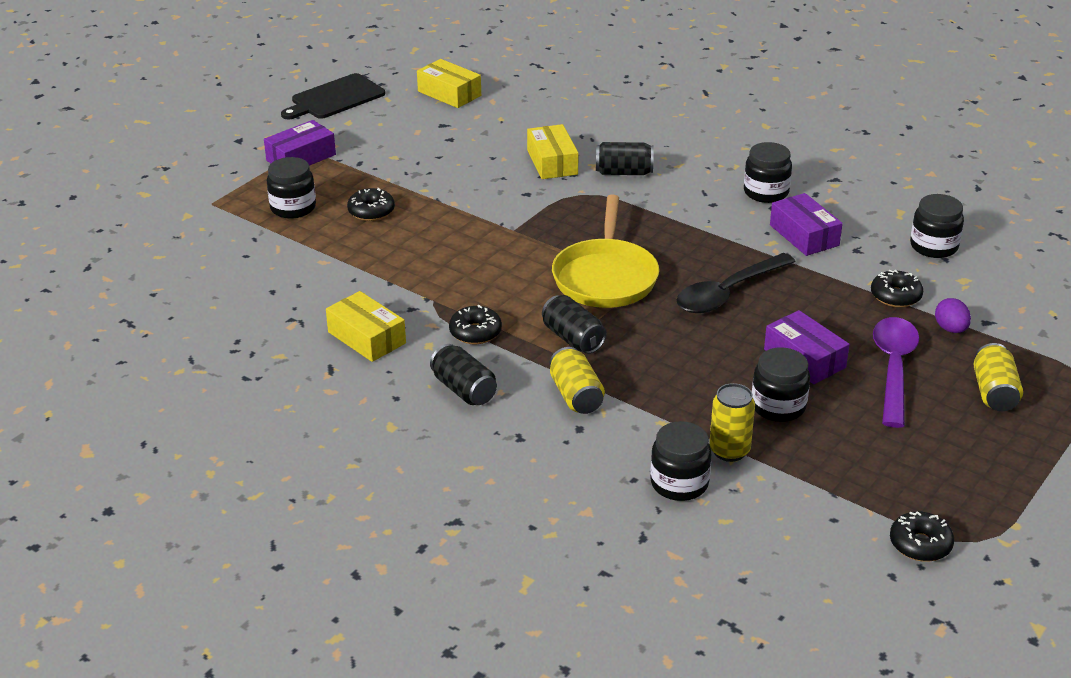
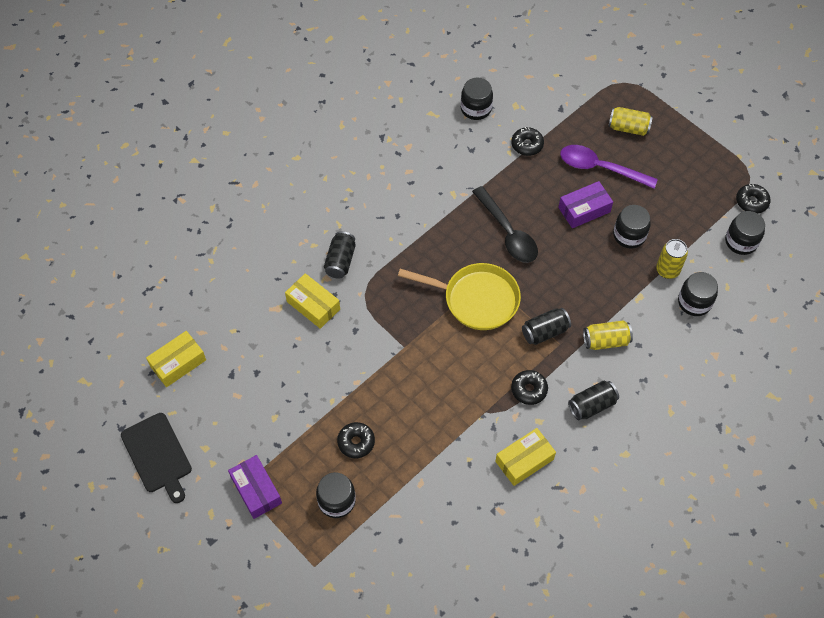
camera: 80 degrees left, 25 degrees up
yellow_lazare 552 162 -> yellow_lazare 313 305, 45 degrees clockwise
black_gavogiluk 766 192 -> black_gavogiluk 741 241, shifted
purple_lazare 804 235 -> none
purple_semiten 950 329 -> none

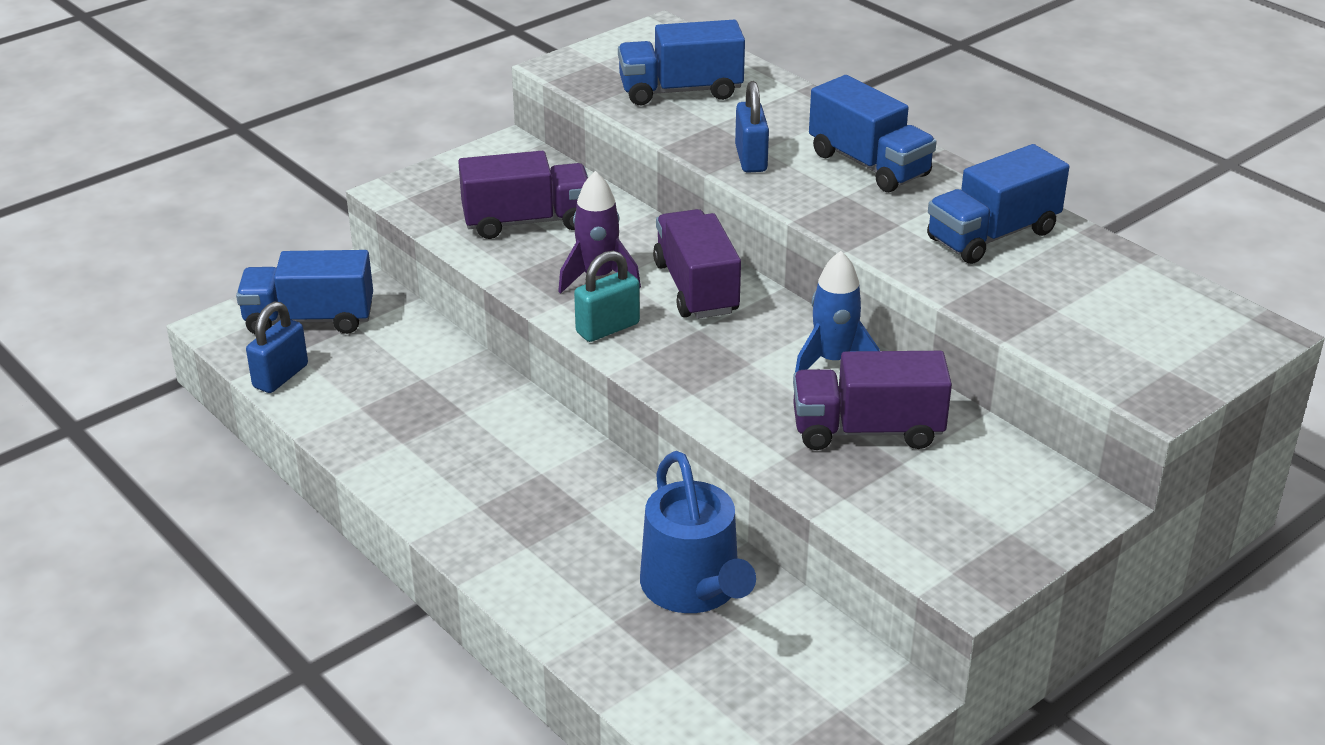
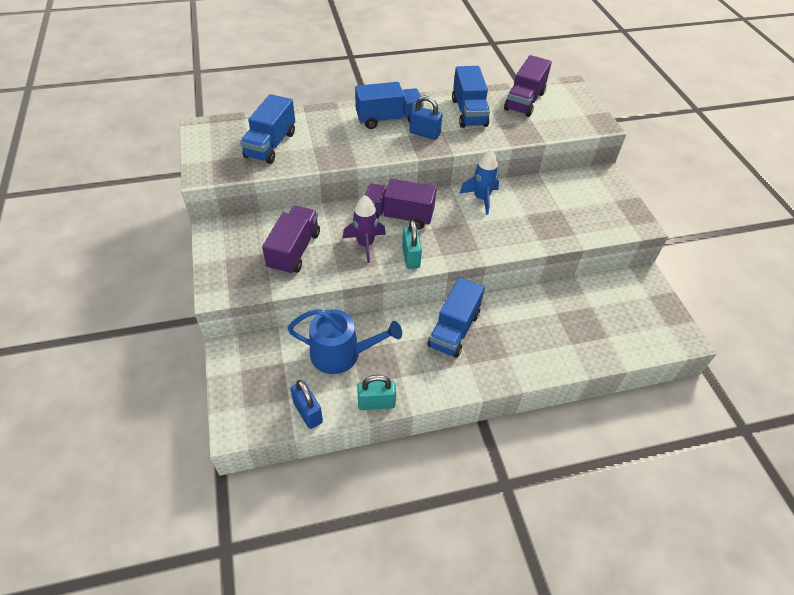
camera: 65 degrees left, 15 degrees up
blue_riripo 694 588 -> blue_riripo 341 354, shifted
none -> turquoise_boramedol 376 403
blue_boramedol 751 159 -> blue_boramedol 424 133, shifted
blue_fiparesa 309 319 -> blue_fiparesa 454 330, shifted
purple_fiparesa 867 430 -> purple_fiparesa 524 101, shifted

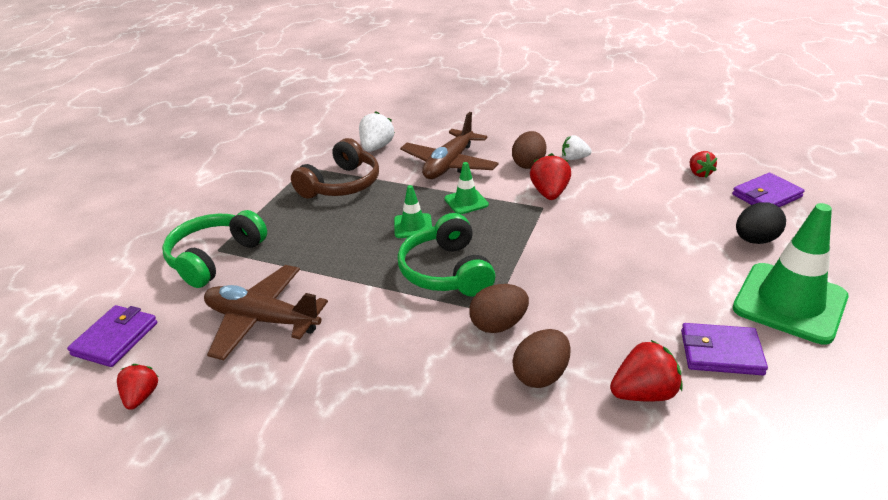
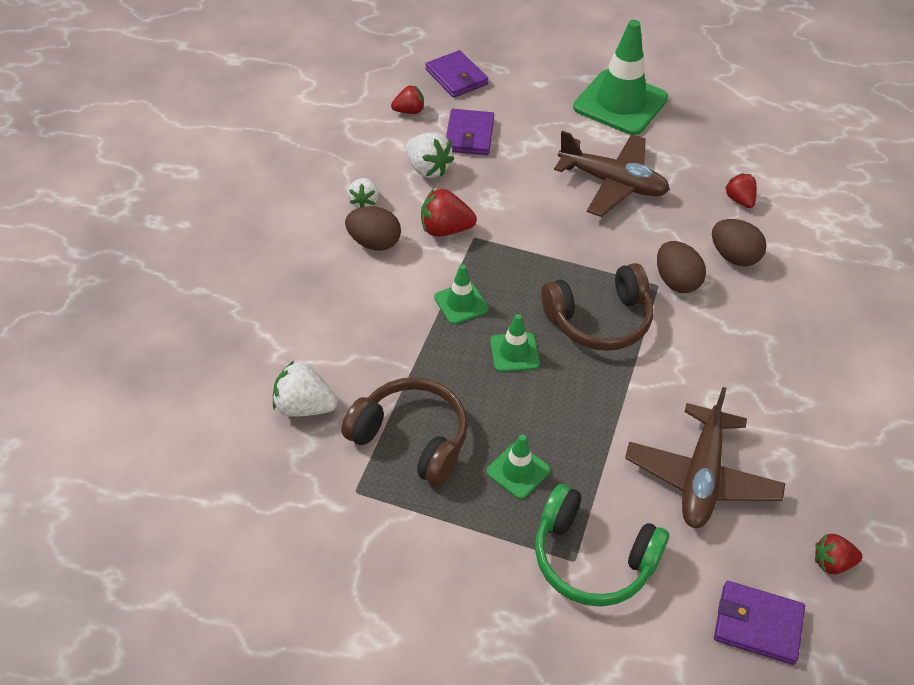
camera: 95 degrees left, 15 degrees up
none -> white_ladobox 428 169
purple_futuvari 721 352 -> purple_futuvari 469 135, shifted
none -> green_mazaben 518 471
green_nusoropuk 447 271 -> brown_nusoropuk 599 320
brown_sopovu 449 164 -> brown_sopovu 612 183, shifted
red_ladobox 643 393 -> red_ladobox 739 200, x0.66
black_semiten 755 240 -> none

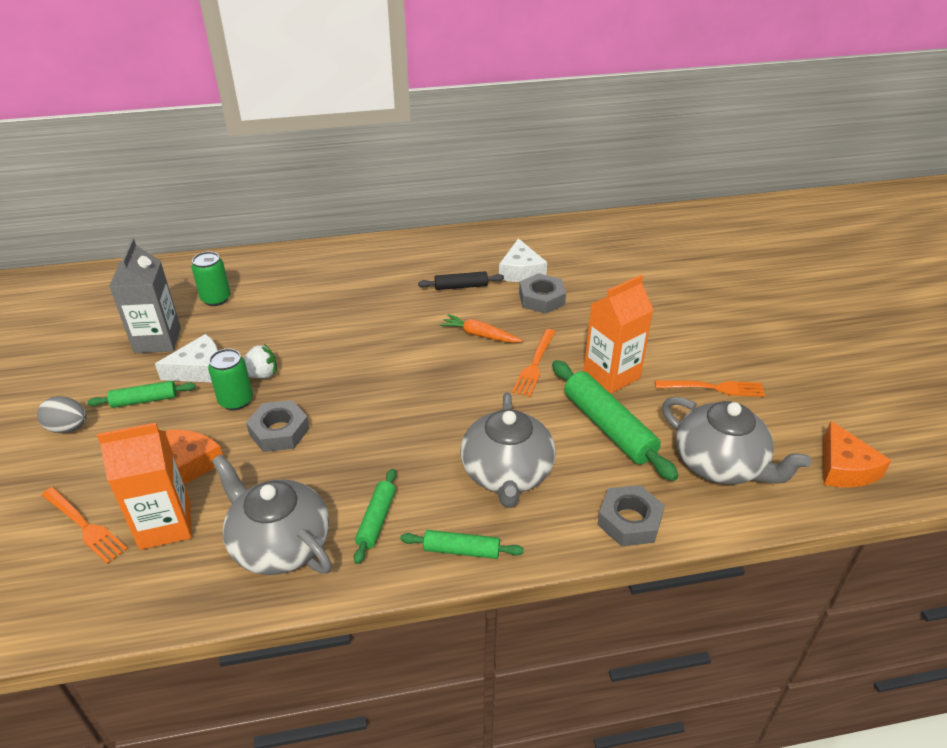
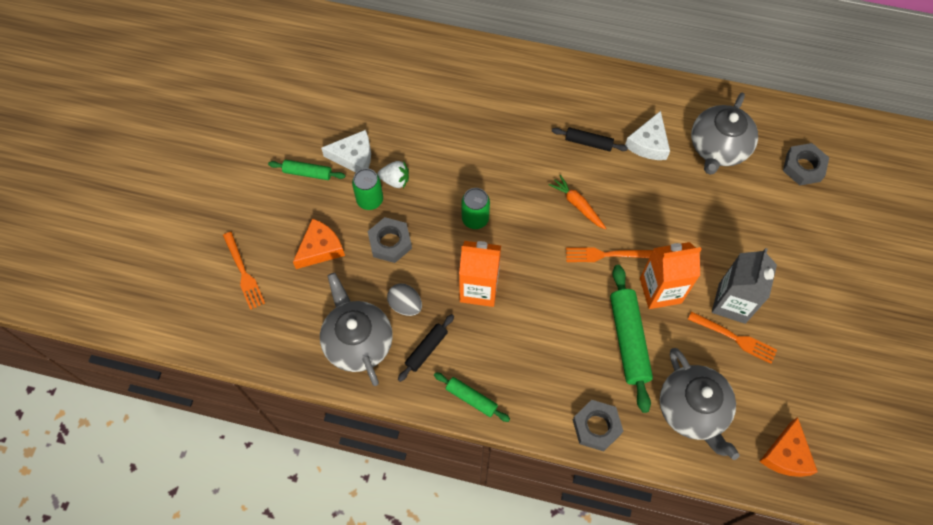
camera: 25 degrees right, 25 degrees up
grey_semiten 68 428 -> grey_semiten 405 305, shifted
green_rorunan 376 520 -> black_rorunan 426 349
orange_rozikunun 165 525 -> orange_rozikunun 479 288, shifted
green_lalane 216 299 -> green_lalane 475 219, shifted
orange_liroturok 535 365 -> orange_liroturok 605 255, 45 degrees clockwise
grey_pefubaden 507 474 -> grey_pefubaden 718 148, shifted
grey_rozikunun 157 340 -> grey_rozikunun 732 303, shifted
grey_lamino 541 299 -> grey_lamino 803 167, shifted

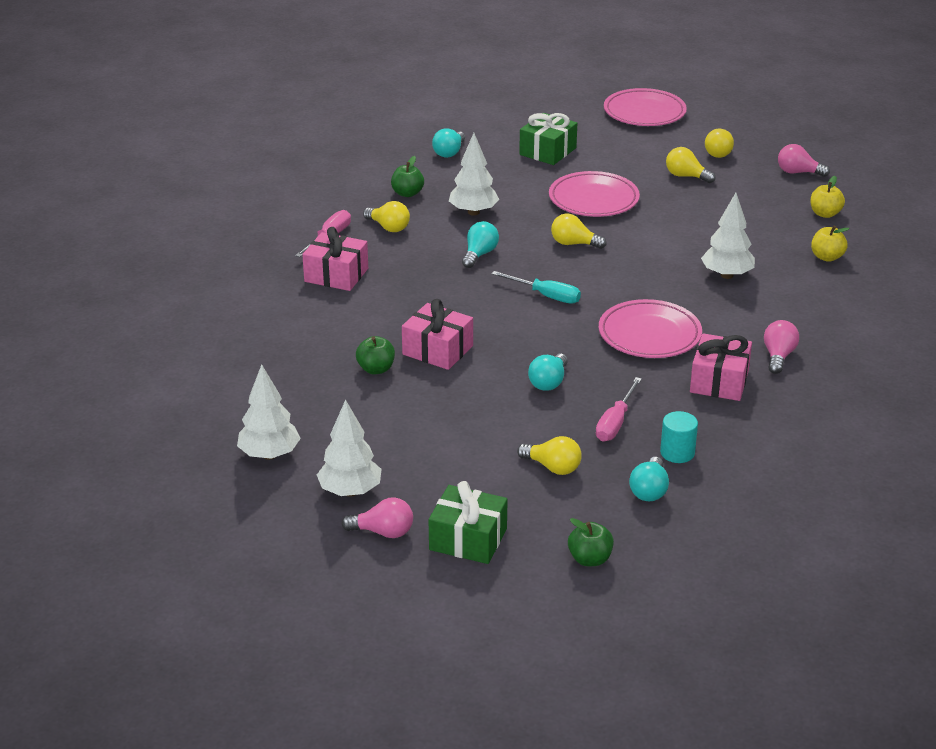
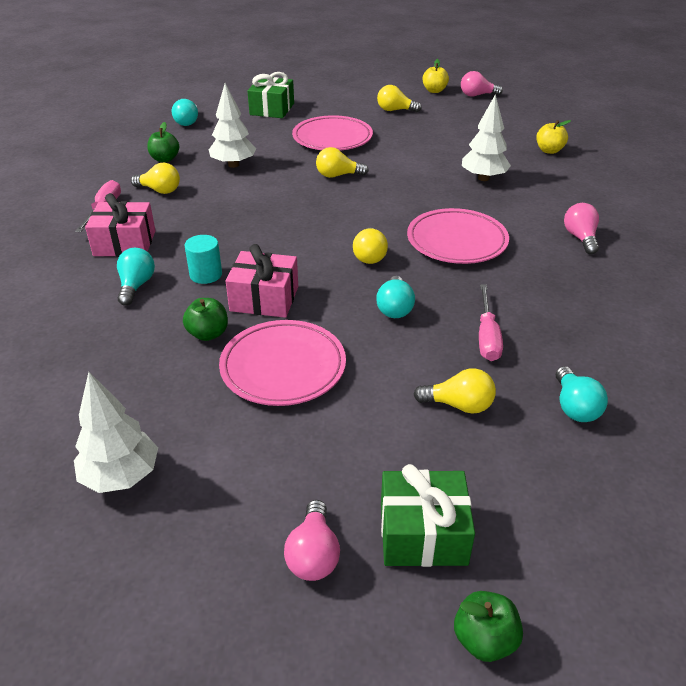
camera: 20 degrees left, 5 degrees up
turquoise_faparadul 479 254 -> turquoise_faparadul 136 286, shifted
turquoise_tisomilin 677 453 -> turquoise_tisomilin 206 275, shifted
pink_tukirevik 644 112 -> pink_tukirevik 283 367, shifted
pink_faparadul 383 532 -> pink_faparadul 313 555, 105 degrees clockwise
yellow_faparadul 719 152 -> yellow_faparadul 369 256, shifted
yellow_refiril 825 214 -> yellow_refiril 434 91, shifted
green_refiril 590 559 -> green_refiril 484 640, shifted
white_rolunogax 350 491 -> none
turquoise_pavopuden 546 296 -> none
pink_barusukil 719 381 -> none

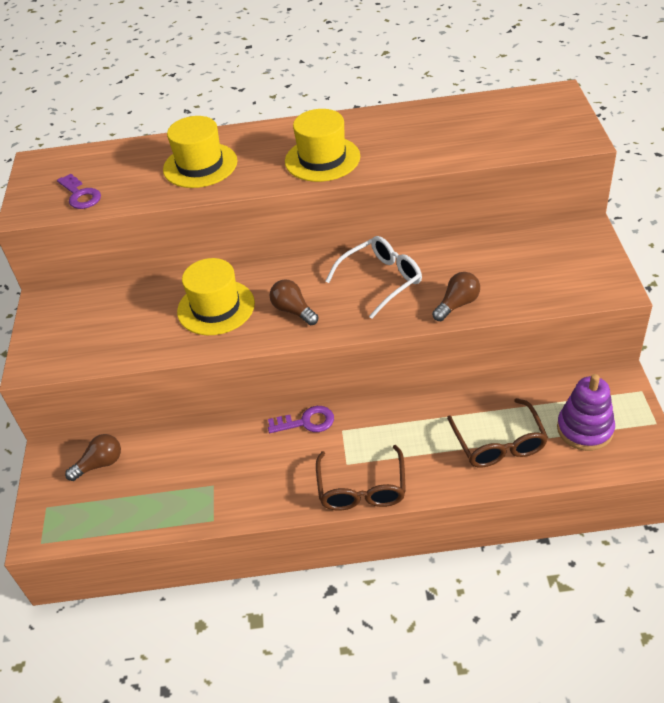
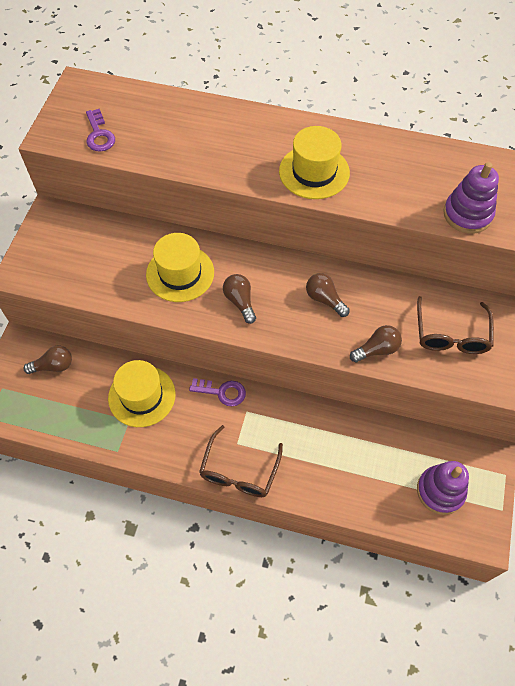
camera: 15 degrees right, 15 degrees up
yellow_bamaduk 200 165 -> yellow_bamaduk 142 396, shifted
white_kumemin 381 280 -> brown_faparadul 324 299
brown_kumemin 499 443 -> brown_kumemin 451 334, shifted
none -> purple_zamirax 467 214

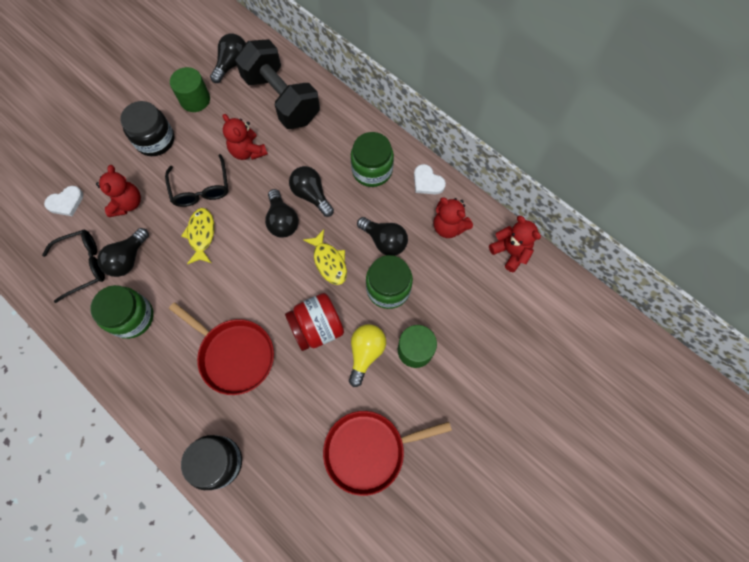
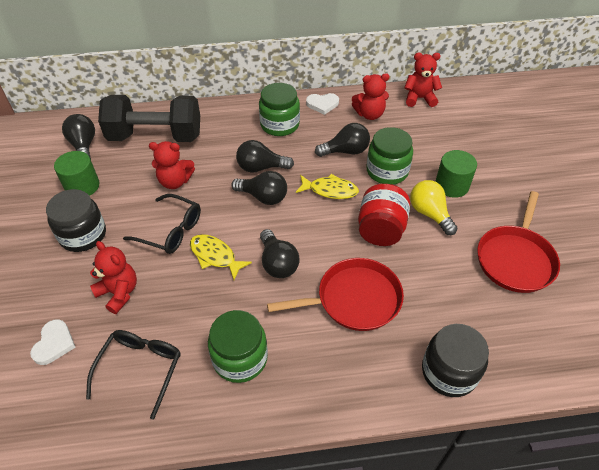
camera: 50 degrees left, 20 degrees down
black_faparadul 128 259 -> black_faparadul 277 263, shifted

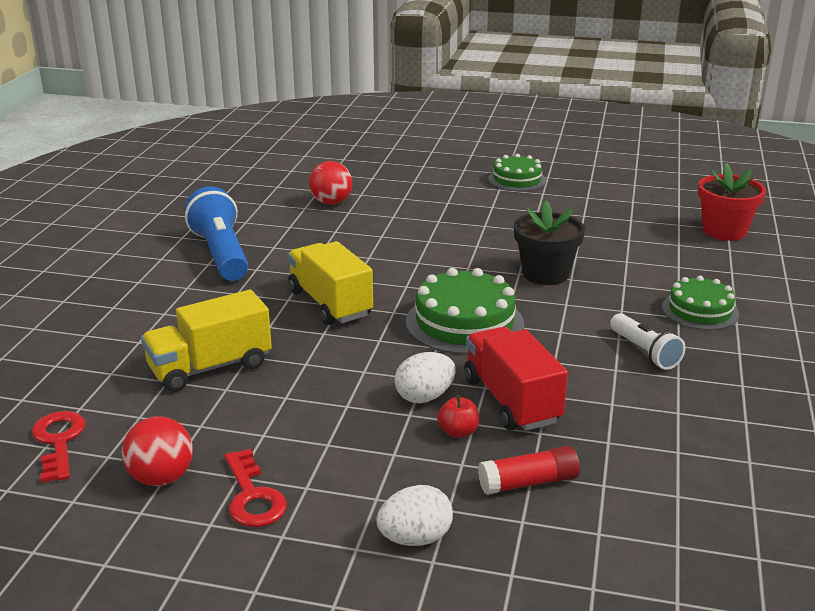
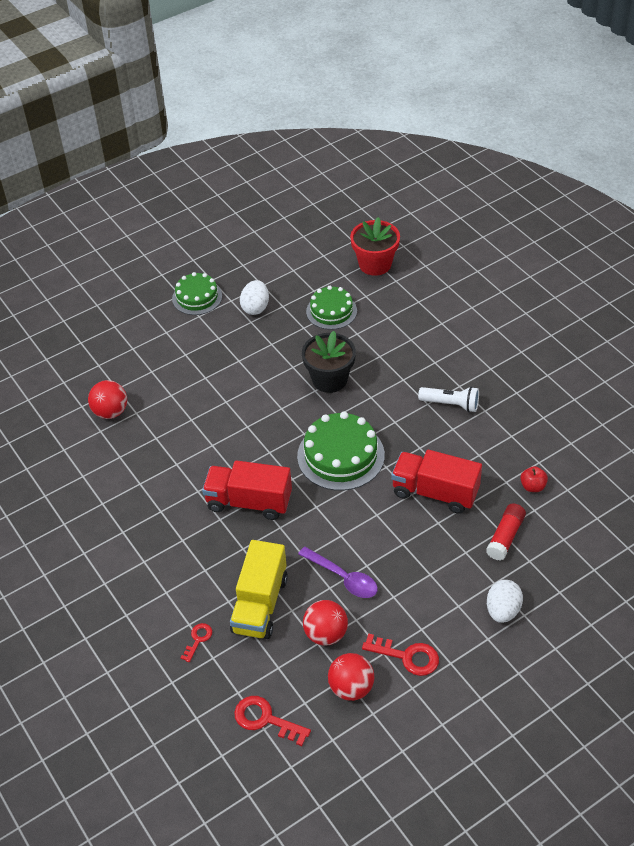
camera: 45 degrees left, 20 degrees up
none -> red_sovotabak 198 639
yellow_fiparesa 330 303 -> red_fiparesa 249 502
white_semiten 424 397 -> white_semiten 255 307, shifted
none -> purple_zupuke 343 578
none -> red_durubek 326 634
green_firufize 700 310 -> green_firufize 331 311, shifted
red_refiril 458 432 -> red_refiril 533 486, shifted
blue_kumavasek 221 254 -> none

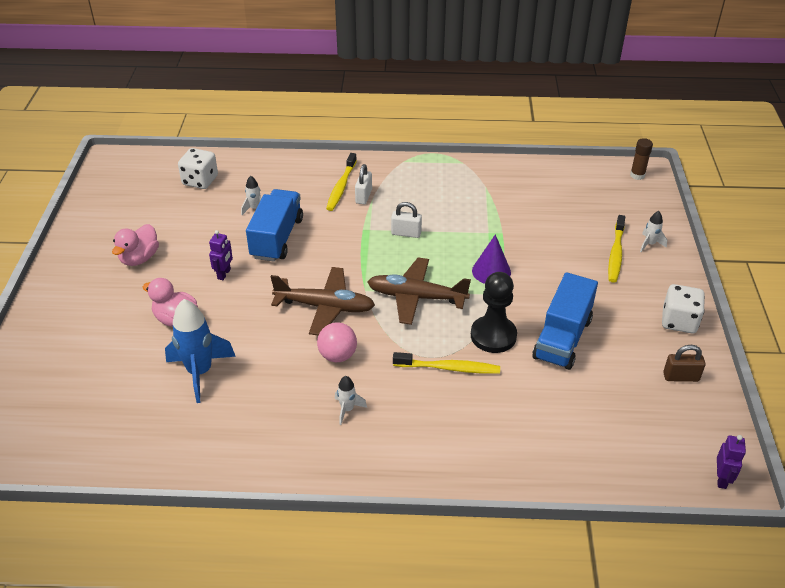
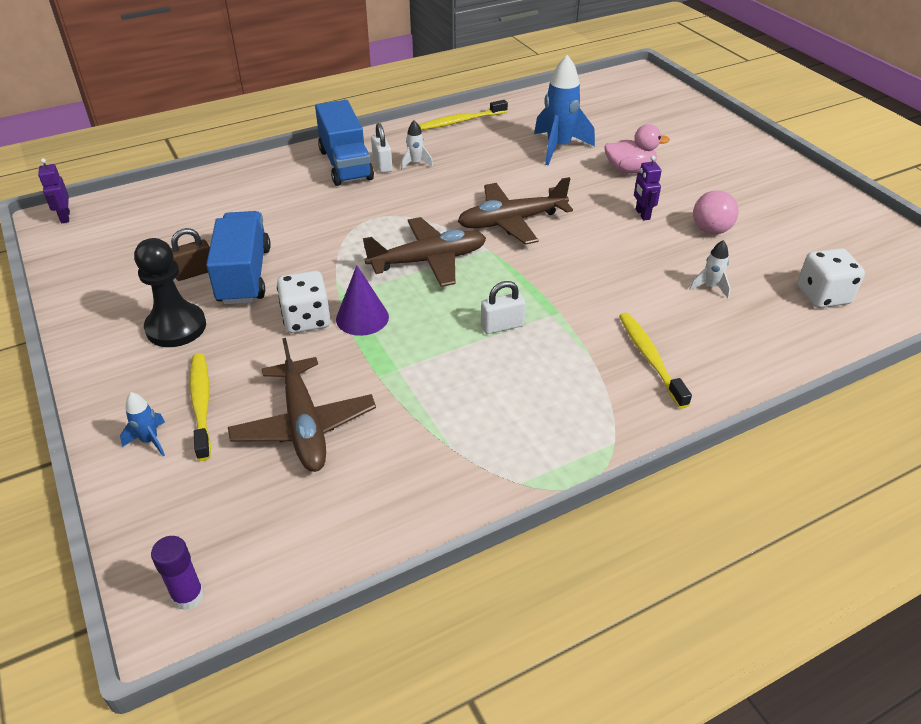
camera: 150 degrees right, 0 degrees up
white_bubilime 649 244 -> blue_bubilime 150 441
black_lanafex 493 336 -> black_lanafex 176 327, shifted
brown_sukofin 637 175 -> purple_sukofin 188 596
brown_boramedol 681 377 -> brown_boramedol 194 272, shifted
none -> brown_sopovu 304 425
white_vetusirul 679 321 -> white_vetusirul 306 319, shifted
blue_fiparesa 277 238 -> blue_fiparesa 345 164, shifted
white_boramedol 363 196 -> white_boramedol 382 165, shifted
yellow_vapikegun 449 368 -> yellow_vapikegun 461 121, shifted
pink_durubek 337 355 -> pink_durubek 711 230, shifted
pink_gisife 139 258 -> none

